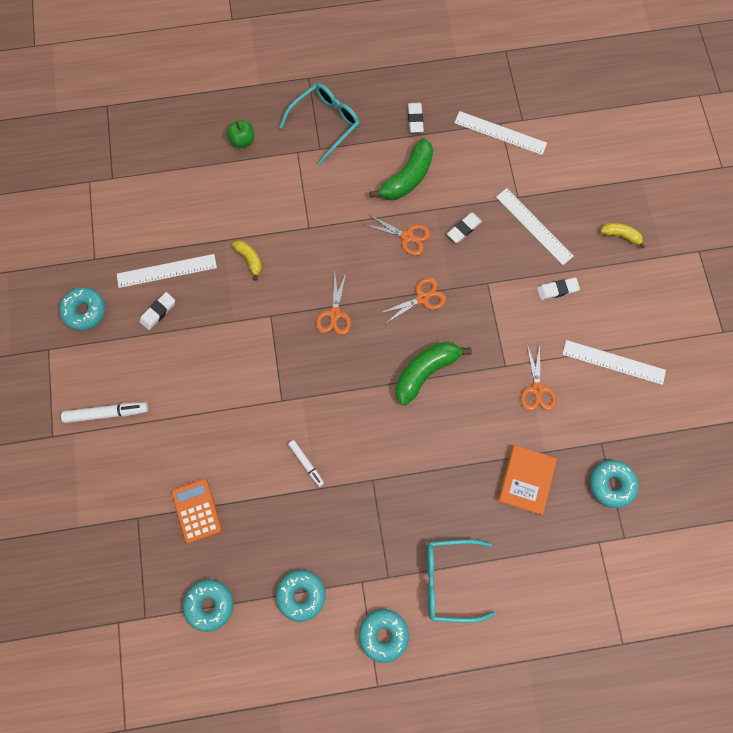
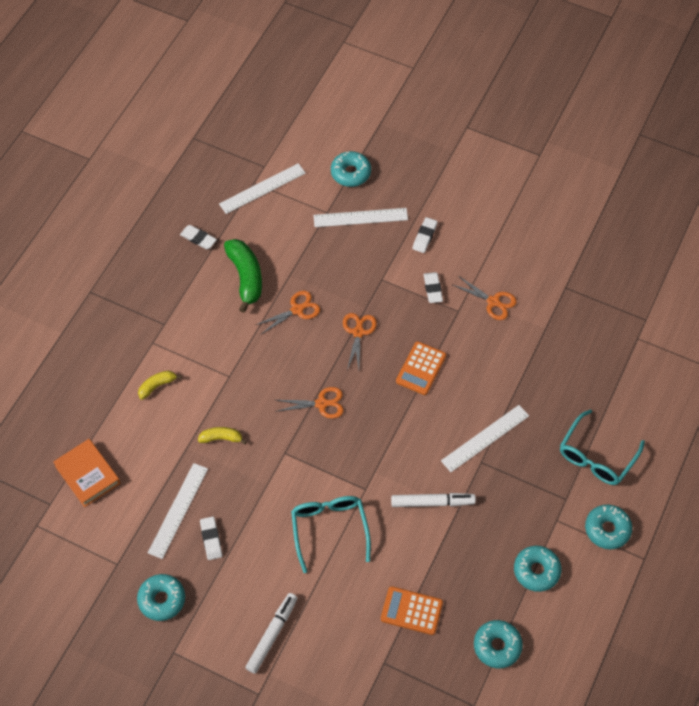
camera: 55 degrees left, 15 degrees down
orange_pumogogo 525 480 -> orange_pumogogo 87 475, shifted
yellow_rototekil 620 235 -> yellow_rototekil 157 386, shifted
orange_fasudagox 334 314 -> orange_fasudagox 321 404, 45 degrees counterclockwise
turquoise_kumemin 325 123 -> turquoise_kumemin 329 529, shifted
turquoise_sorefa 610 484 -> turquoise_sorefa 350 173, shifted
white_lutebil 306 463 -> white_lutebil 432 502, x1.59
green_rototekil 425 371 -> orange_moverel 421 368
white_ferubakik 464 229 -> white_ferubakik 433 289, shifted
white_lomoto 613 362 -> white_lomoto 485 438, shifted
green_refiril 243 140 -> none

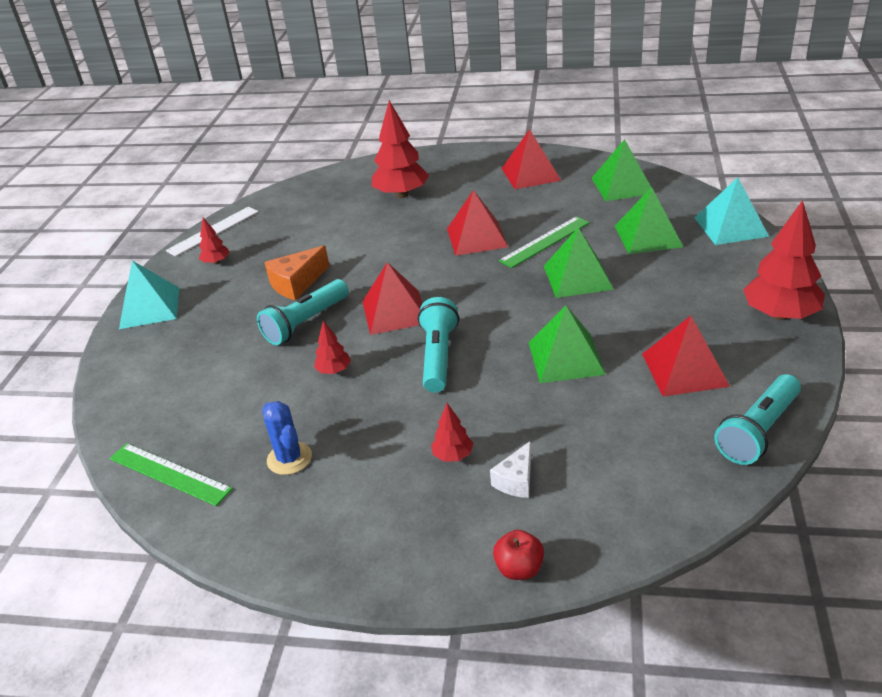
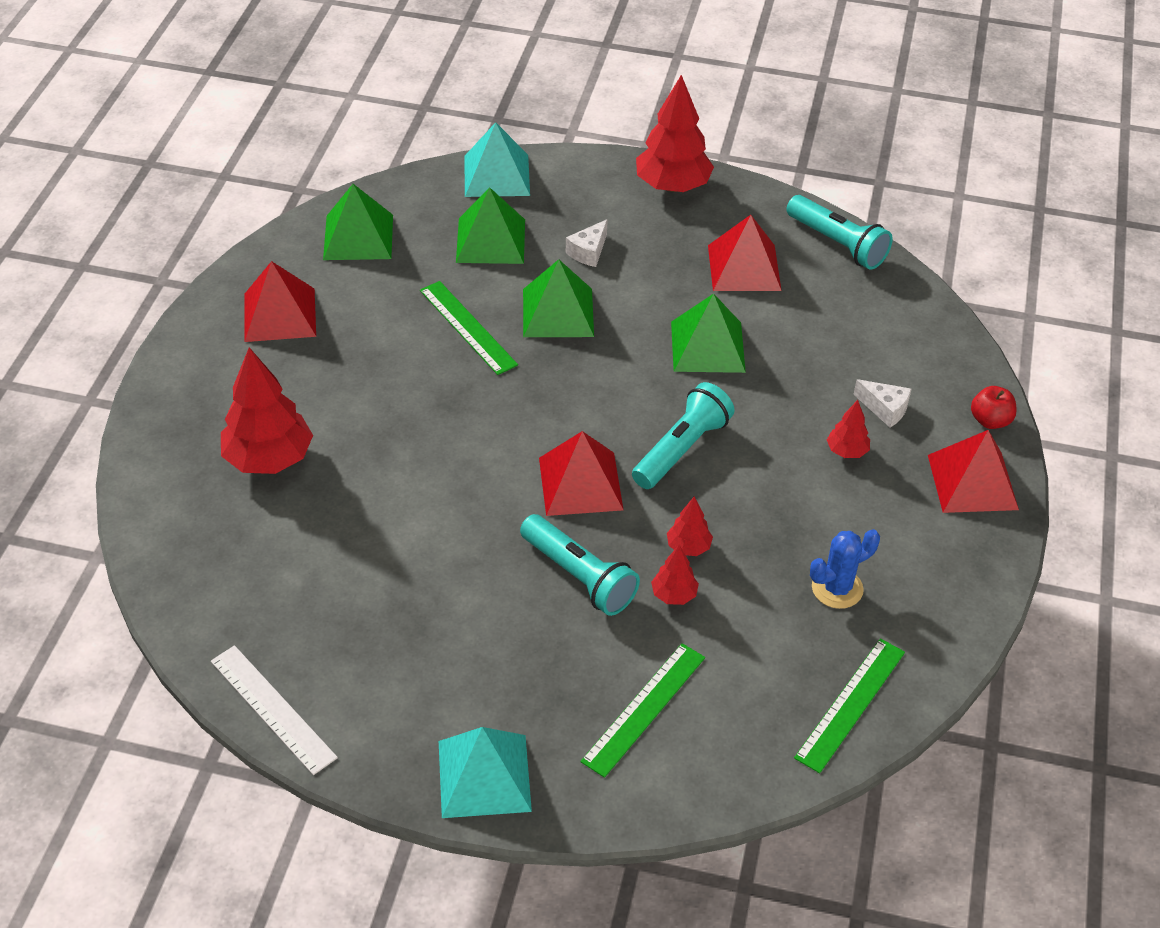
camera: 90 degrees left, 10 degrees up
none -> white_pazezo 588 252
none -> green_lomoto 644 708
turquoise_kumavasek 438 356 -> turquoise_kumavasek 681 449, 120 degrees clockwise
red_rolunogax 216 262 -> red_rolunogax 674 595, shifted
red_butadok 476 237 -> red_butadok 972 482, shifted
orange_pazezo 297 283 -> none

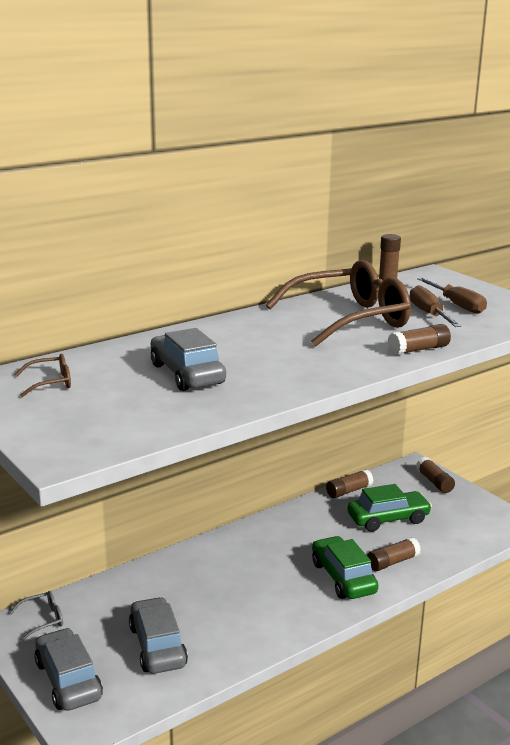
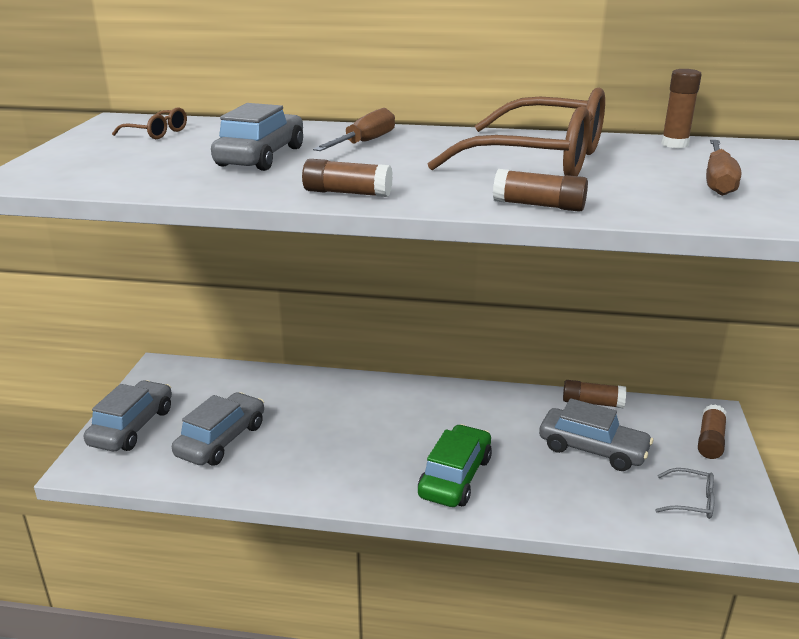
camera: 45 degrees right, 5 degrees up
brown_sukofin 392 562 -> brown_sukofin 347 193, shifted
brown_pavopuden 429 314 -> brown_pavopuden 364 143, shifted
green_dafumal 388 519 -> grey_dafumal 592 449
grey_kumemin 43 620 -> grey_kumemin 691 501, shifted

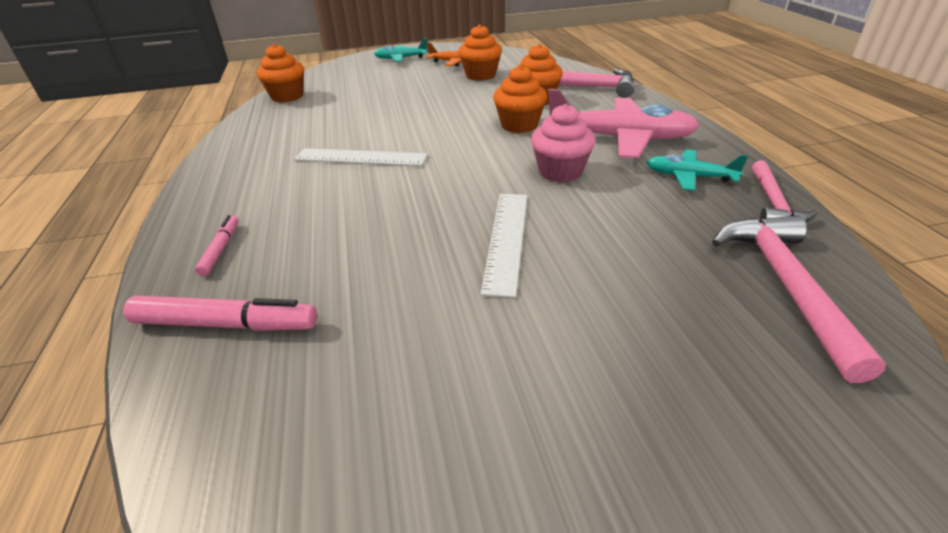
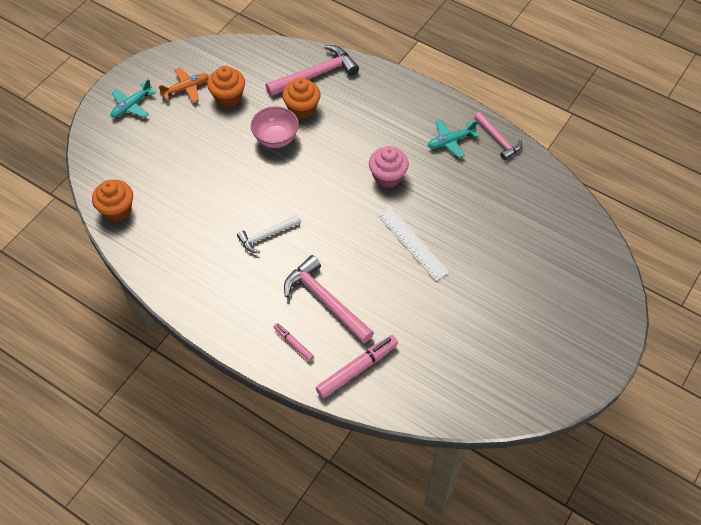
camera: 45 degrees left, 20 degrees up
white_lomoto 361 157 -> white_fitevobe 267 236
none -> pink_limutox 276 138
pink_fitevobe 786 285 -> pink_fitevobe 325 300, shifted
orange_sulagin 519 125 -> none
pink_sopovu 621 138 -> none

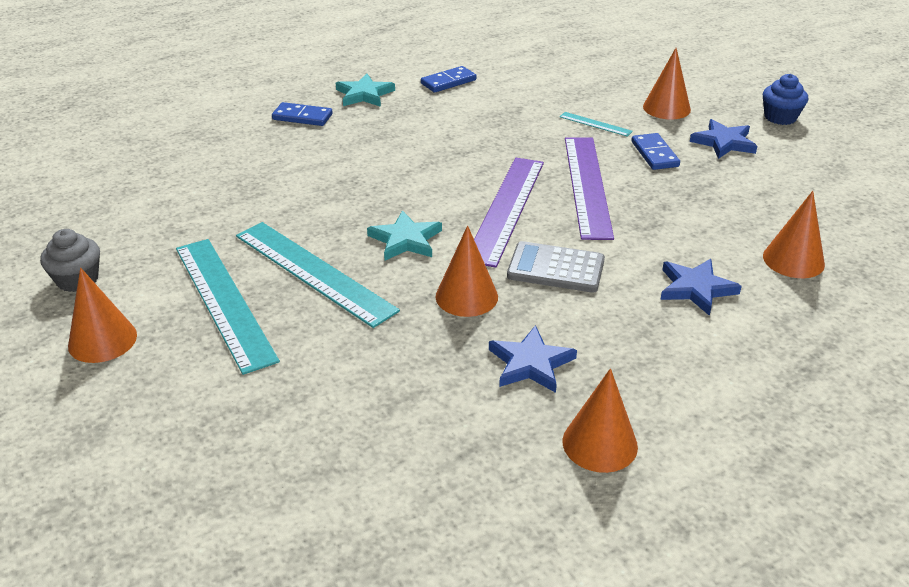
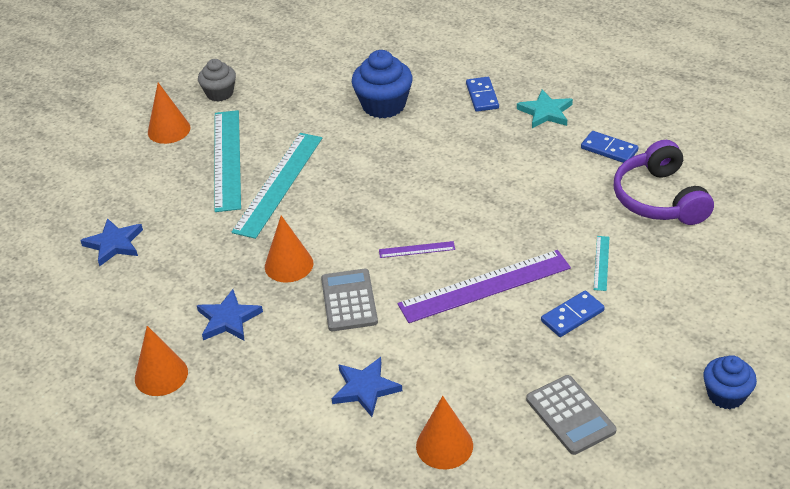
camera: 70 degrees right, 5 degrees up
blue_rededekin 724 142 -> blue_rededekin 114 244, shifted
turquoise_lomoto 224 301 -> turquoise_lomoto 227 159, 45 degrees counterclockwise
none -> blue_sulagin 383 105
purple_lomoto 506 209 -> purple_lomoto 416 249, x0.44
none -> grey_moverel 570 415
none -> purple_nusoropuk 659 199
turquoise_rededekin 405 240 -> none
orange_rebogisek 666 108 -> none

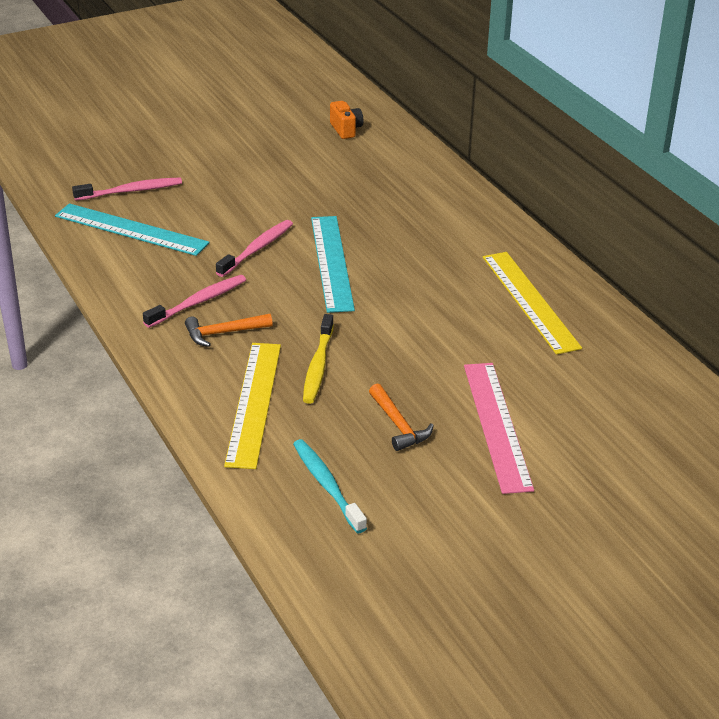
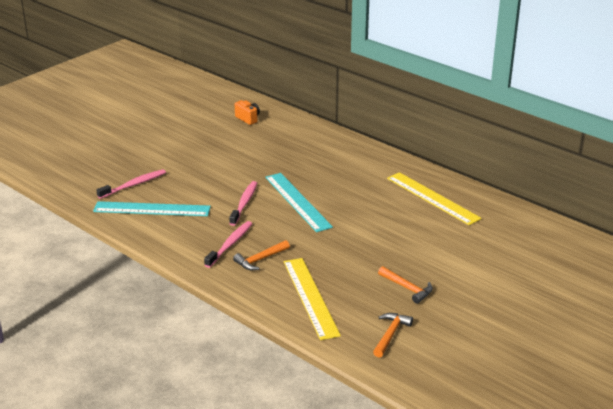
camera: 20 degrees left, 5 degrees down
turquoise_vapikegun 327 485 -> orange_fitevobe 390 334
yellow_vapikegun 318 366 -> none
pink_lomoto 497 425 -> none

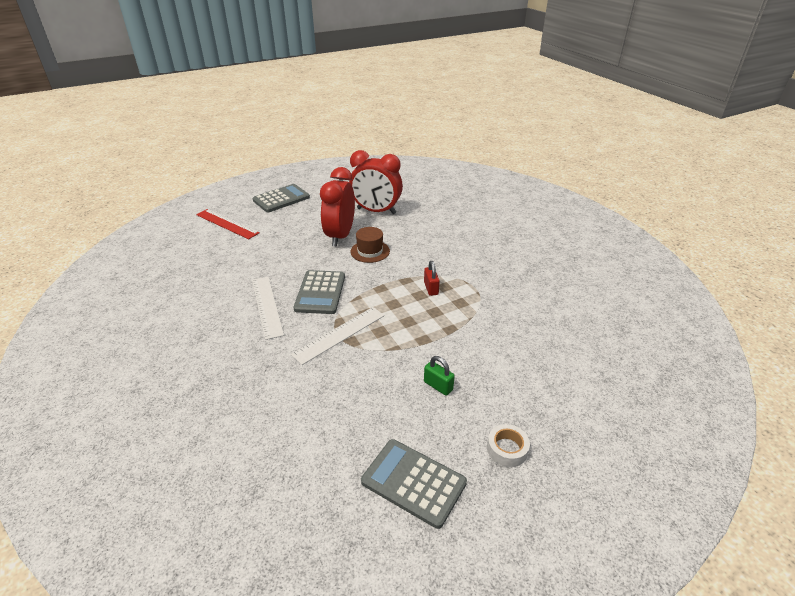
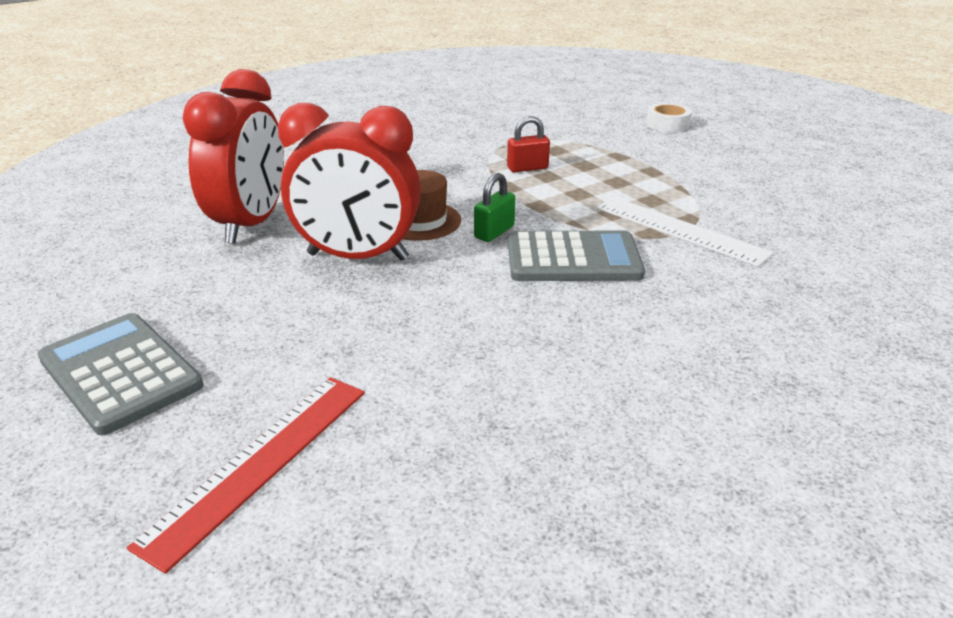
camera: 95 degrees left, 5 degrees down
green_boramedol 438 386 -> green_boramedol 494 232, shifted
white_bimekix 507 449 -> white_bimekix 667 124, shifted
white_lomoto 267 306 -> none
grey_moverel 413 482 -> none

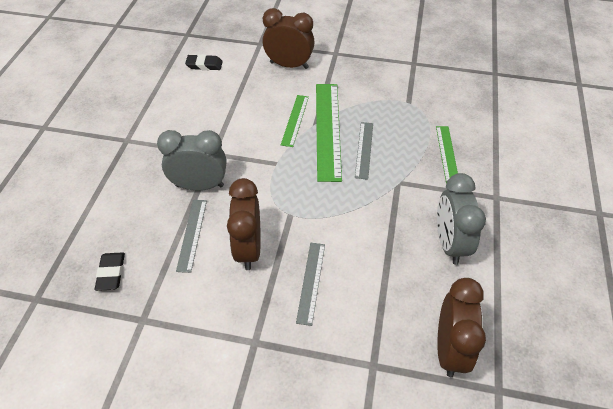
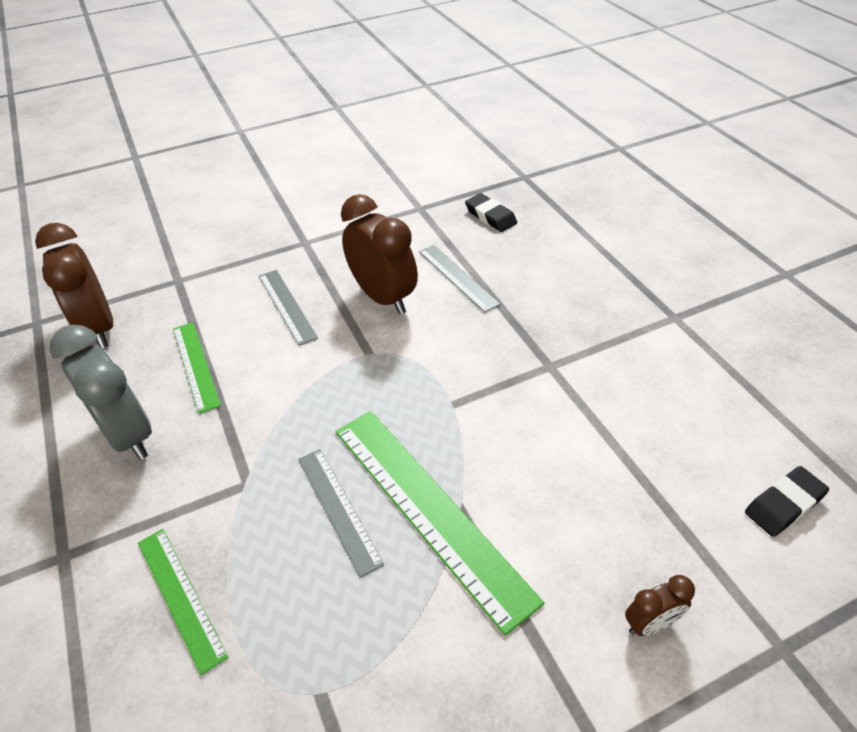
camera: 145 degrees right, 5 degrees down
green_lomoto 295 120 -> green_lomoto 195 365, shifted
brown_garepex 289 65 -> brown_garepex 650 623, x0.48
grey_garepex 200 185 -> none

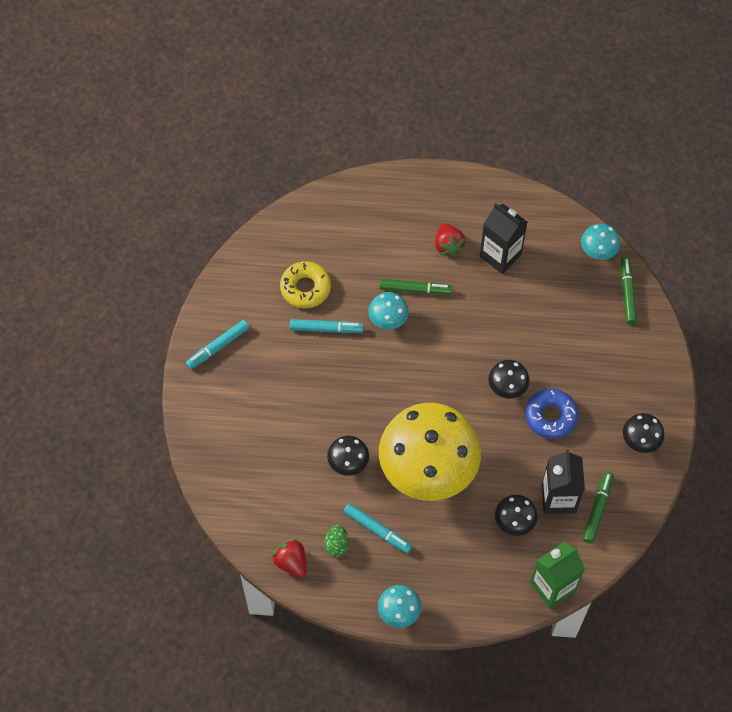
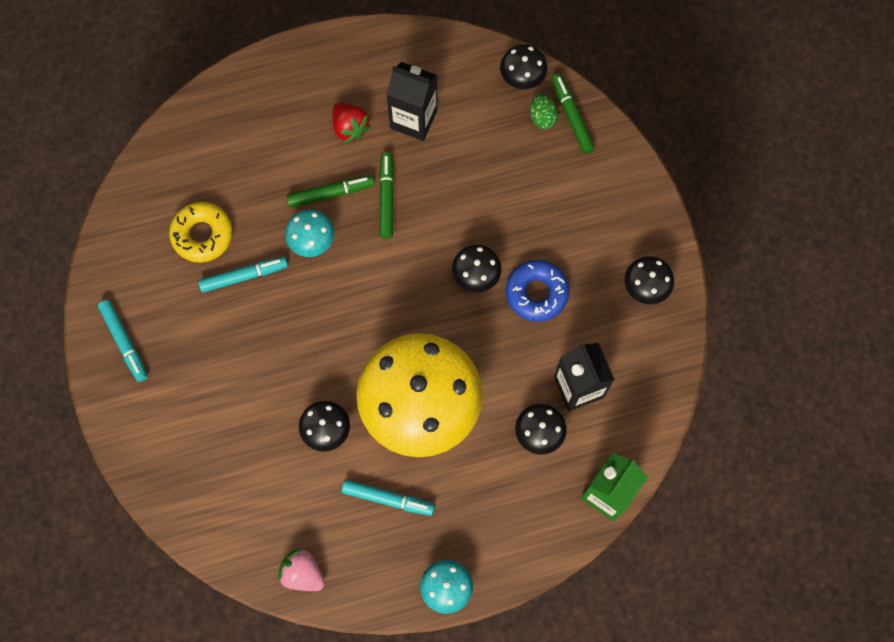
camera: 20 degrees left, 10 degrees up
turquoise_lutebil 218 347 -> turquoise_lutebil 124 342, 60 degrees counterclockwise
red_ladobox 291 562 -> pink_ladobox 302 573
green_lutebil 597 509 -> green_lutebil 386 198, shifted
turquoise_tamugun 598 252 -> black_tamugun 522 78
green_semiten 337 545 -> green_semiten 542 117, shifted

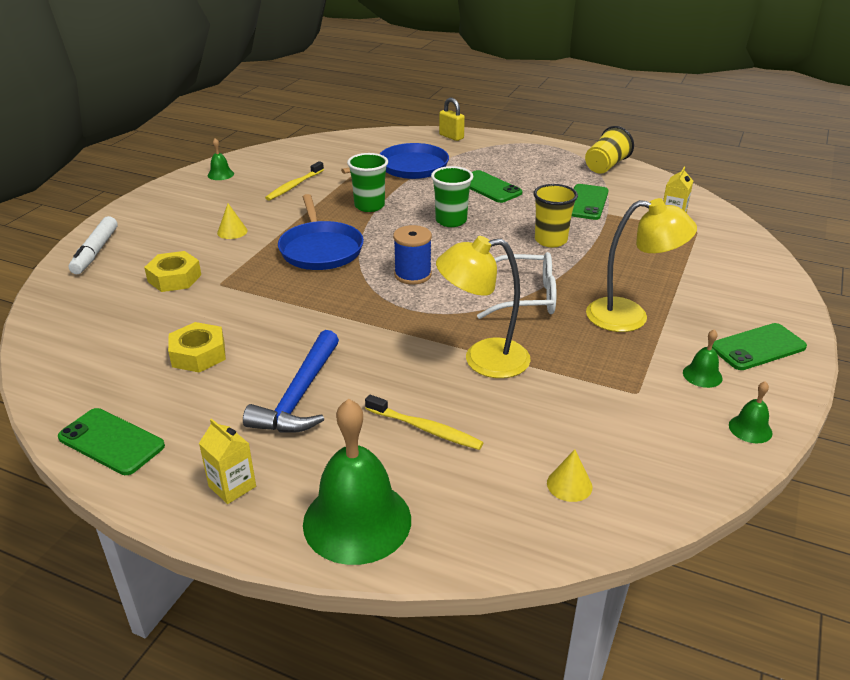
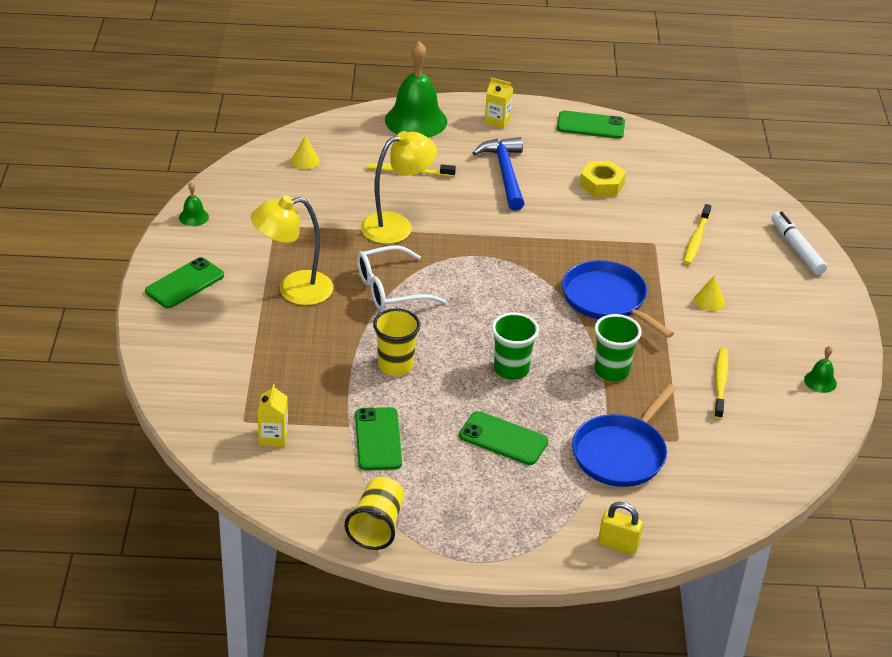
camera: 155 degrees right, 5 degrees up
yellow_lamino 174 278 -> yellow_vapikegun 696 239
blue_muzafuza 413 275 -> none
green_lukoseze 702 375 -> none

